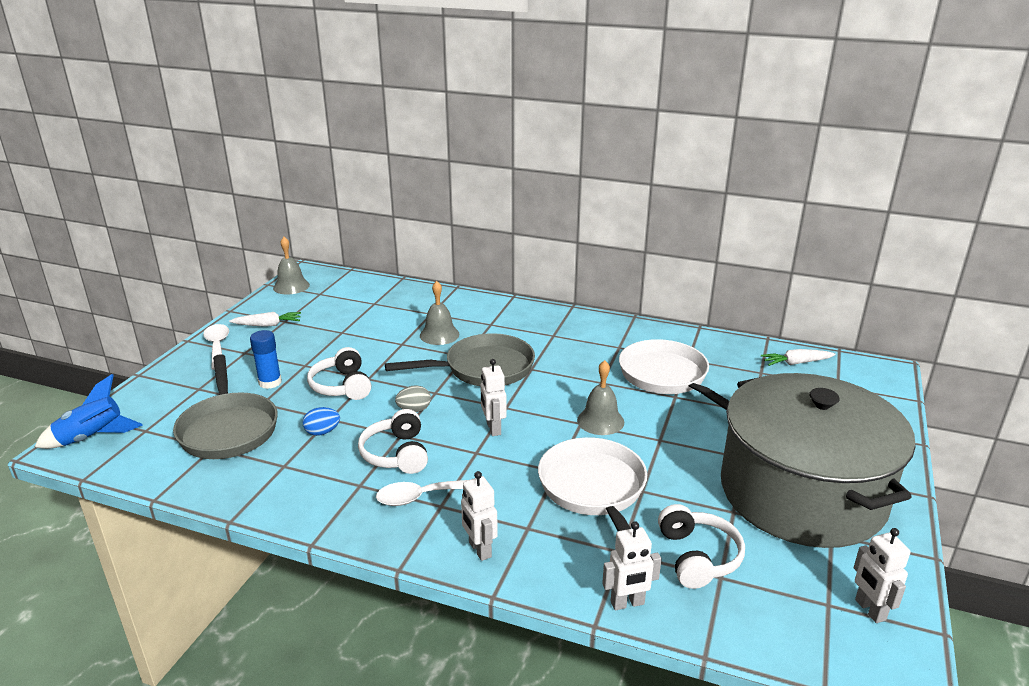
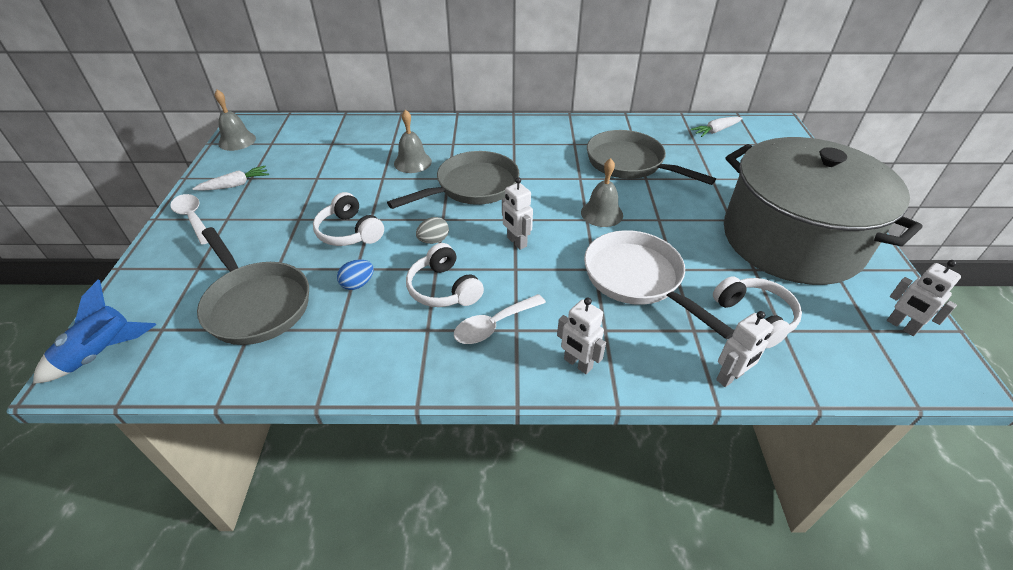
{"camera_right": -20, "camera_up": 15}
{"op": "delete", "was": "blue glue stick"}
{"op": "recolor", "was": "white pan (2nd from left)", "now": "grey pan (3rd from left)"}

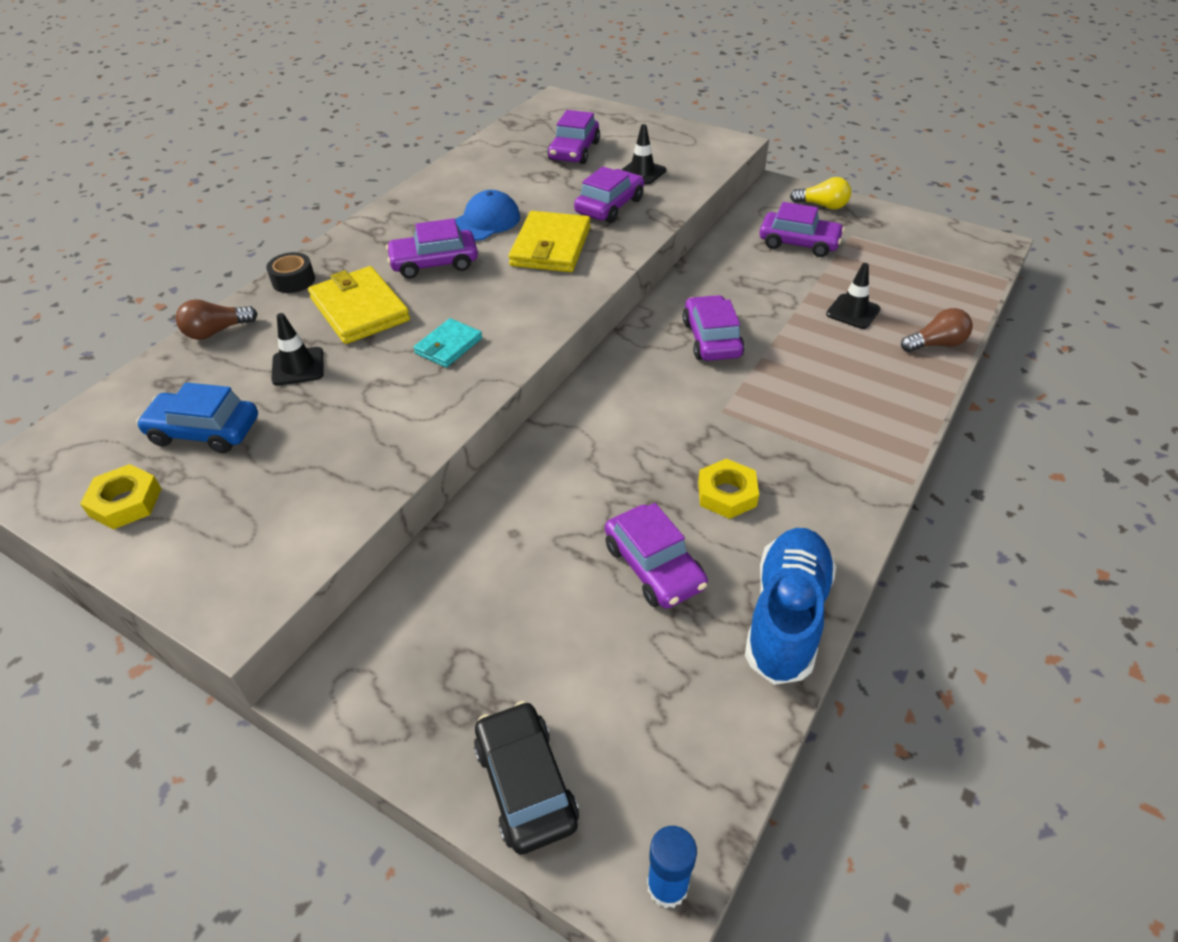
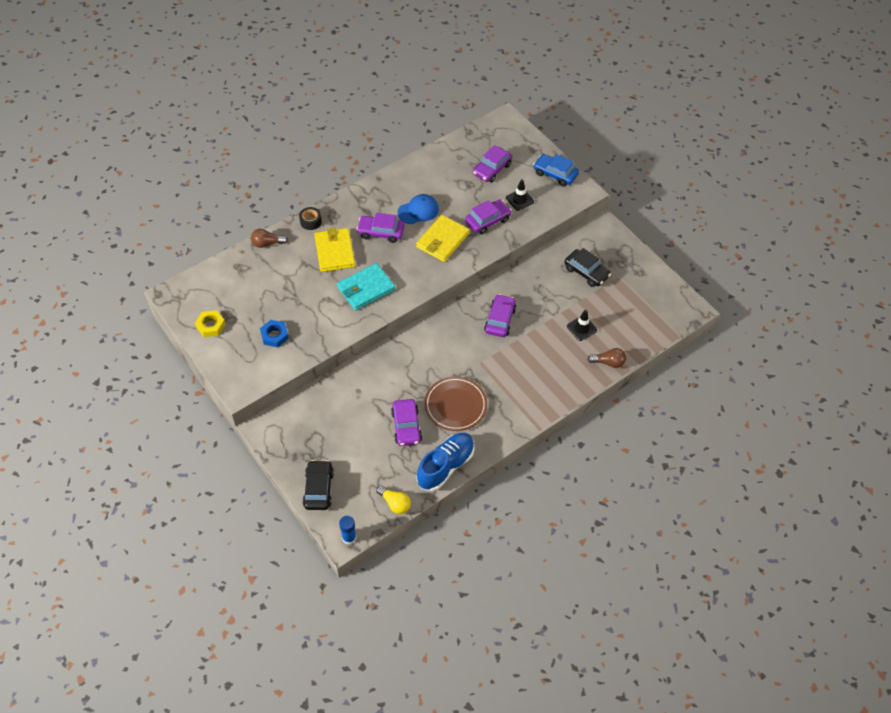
{"camera_right": 20, "camera_up": 10}
{"op": "move", "was": "blue car"}
{"op": "delete", "was": "black traffic cone (1st from left)"}
{"op": "resize", "was": "turquoise wallet", "ratio": 1.72}
{"op": "replace", "was": "yellow nut (2nd from left)", "now": "brown plate"}
{"op": "recolor", "was": "purple car (6th from left)", "now": "black car (2nd from left)"}
{"op": "move", "was": "yellow light bulb"}
{"op": "insert", "now": "blue nut"}

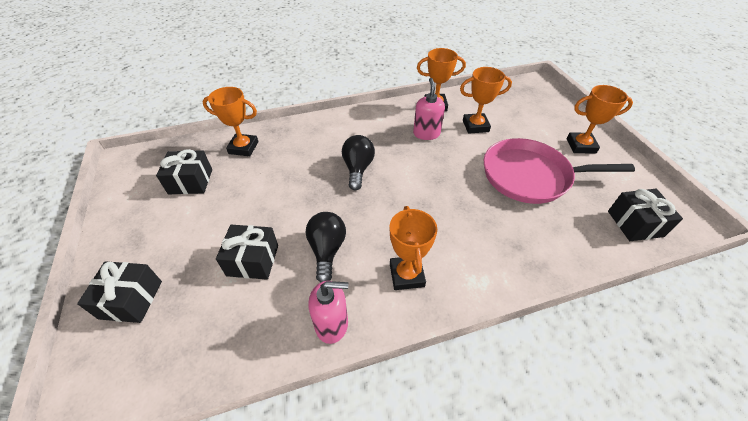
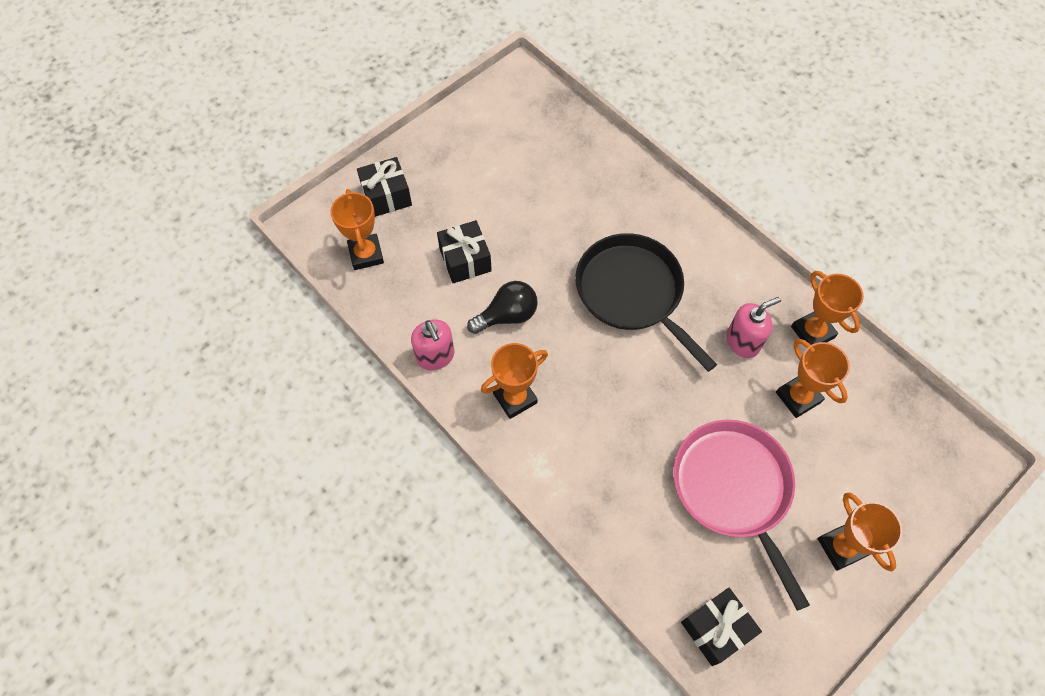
{"camera_right": 65, "camera_up": 15}
{"op": "delete", "was": "black gift (2nd from left)"}
{"op": "move", "was": "orange trophy (1st from left)"}
{"op": "replace", "was": "black light bulb (2nd from left)", "now": "black pan"}

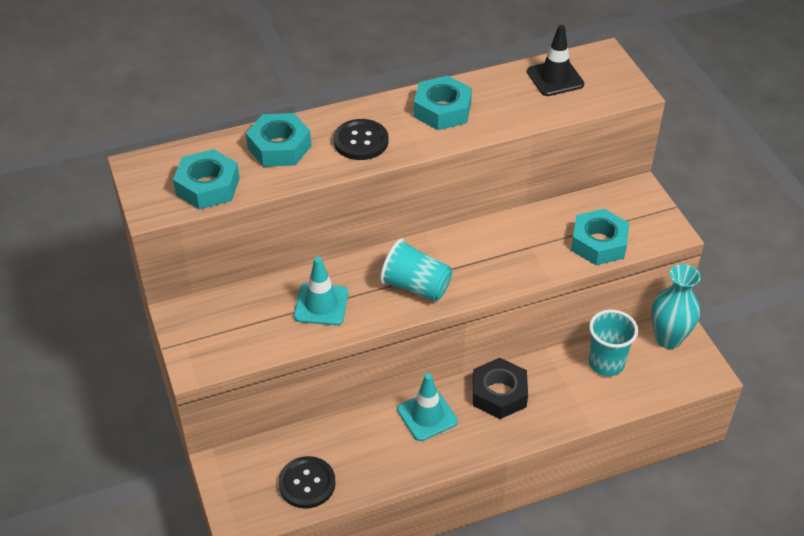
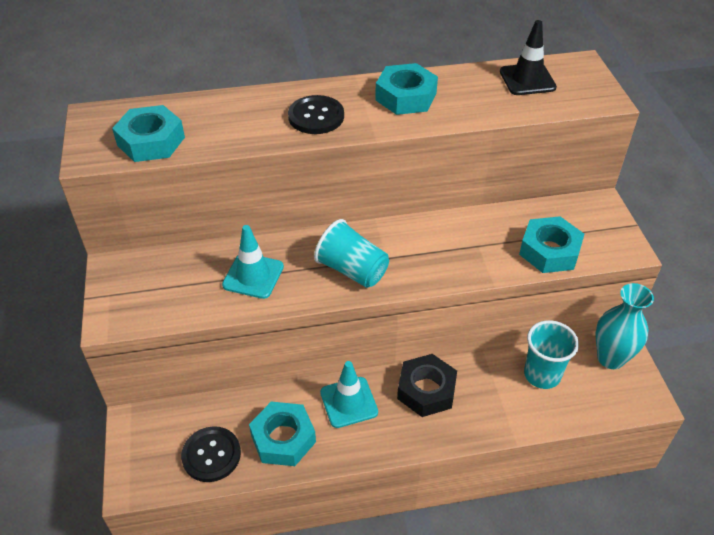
{"camera_right": 10, "camera_up": 0}
{"op": "move", "was": "turquoise nut (2nd from left)"}

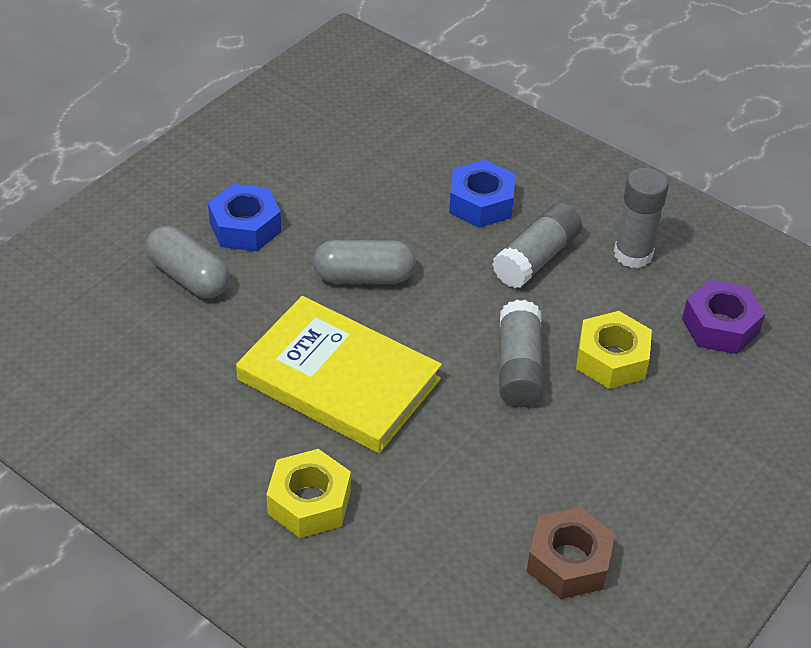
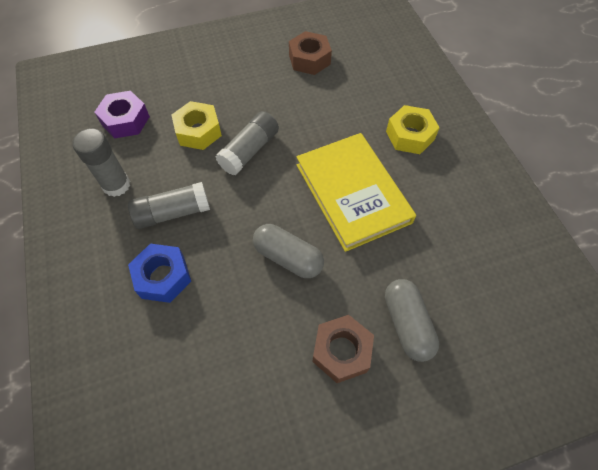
{"camera_right": -145, "camera_up": 15}
{"op": "recolor", "was": "blue nut (1st from left)", "now": "brown nut (2nd from left)"}

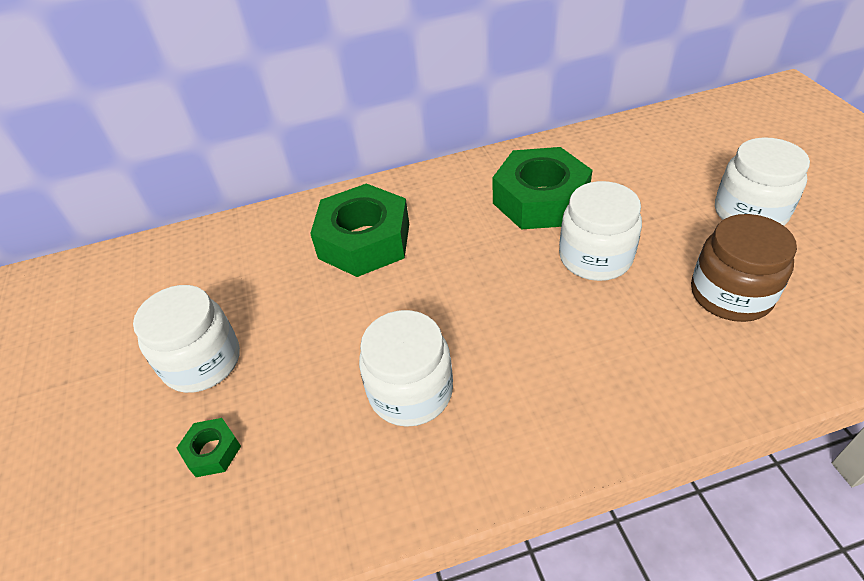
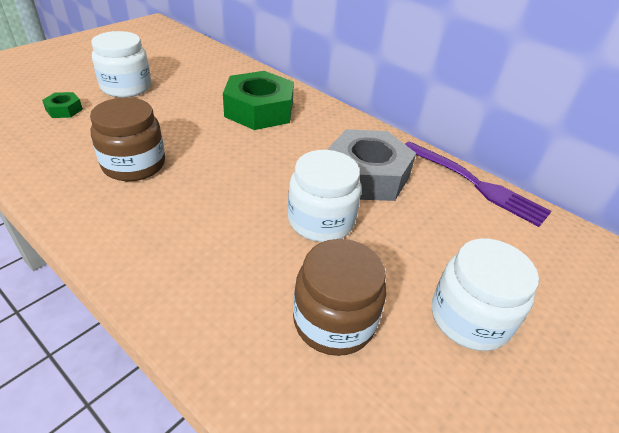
{"camera_right": 50, "camera_up": -5}
{"op": "recolor", "was": "white jar (2nd from left)", "now": "brown jar (1st from left)"}
{"op": "recolor", "was": "green nut (3rd from left)", "now": "grey nut"}
{"op": "insert", "now": "purple fork"}

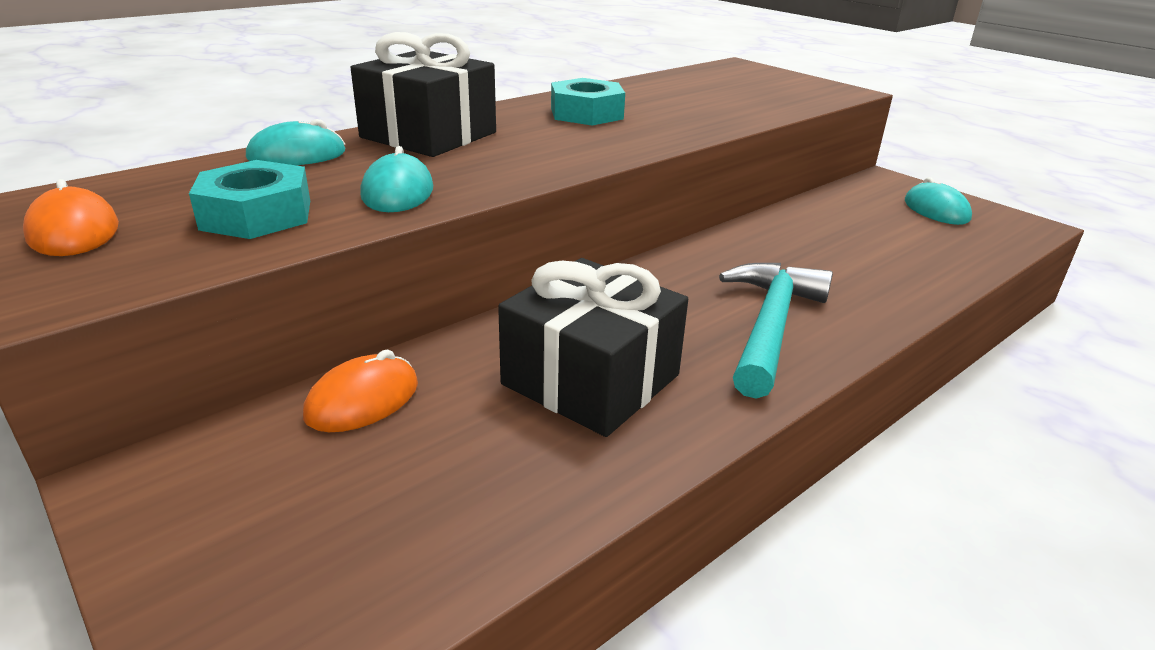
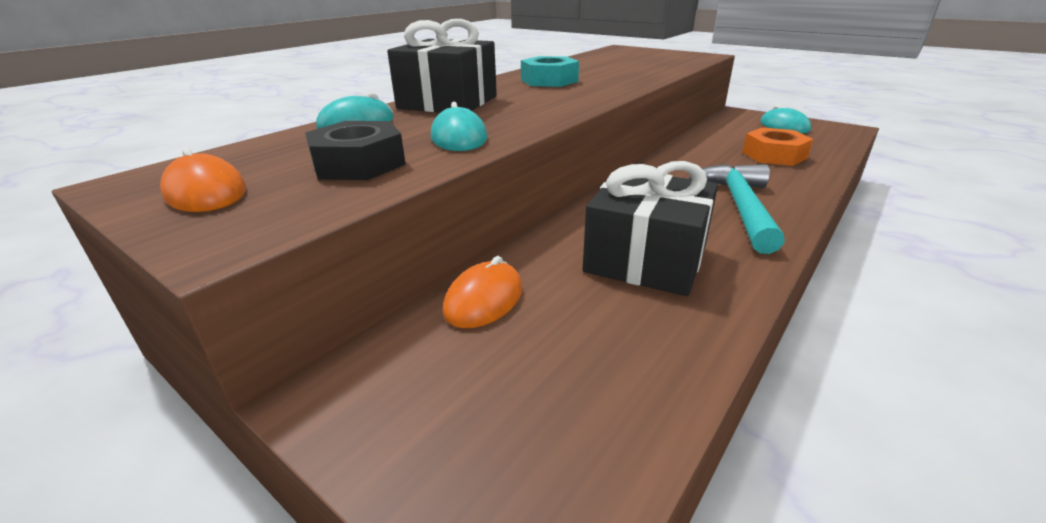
{"camera_right": -10, "camera_up": 0}
{"op": "recolor", "was": "turquoise nut (1st from left)", "now": "black nut"}
{"op": "insert", "now": "orange nut"}

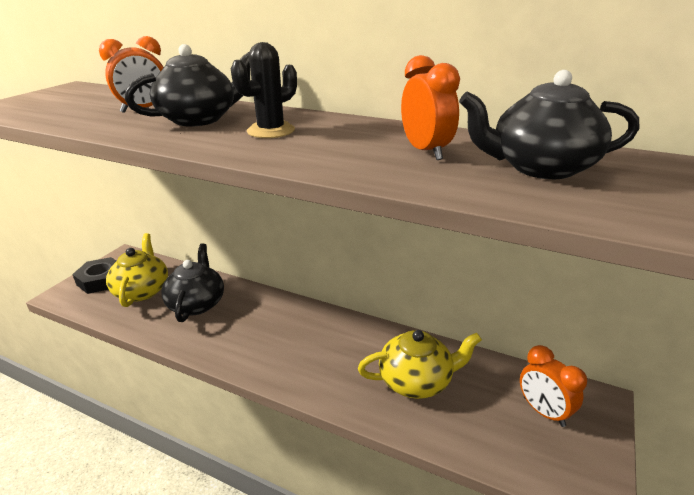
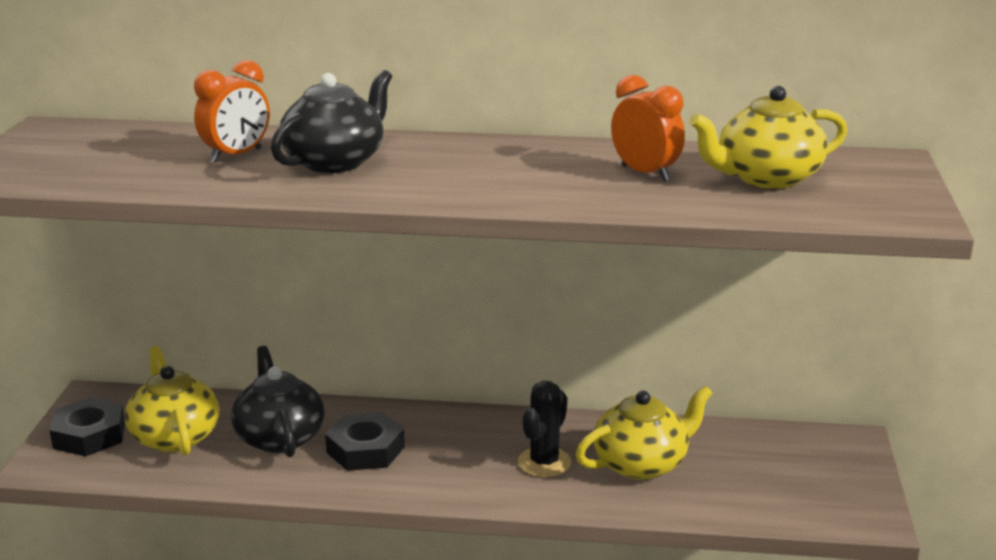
{"camera_right": -20, "camera_up": -5}
{"op": "move", "was": "black cactus"}
{"op": "recolor", "was": "black teapot (3rd from left)", "now": "yellow teapot (3rd from left)"}
{"op": "delete", "was": "orange clock (3rd from left)"}
{"op": "insert", "now": "black nut (2nd from left)"}

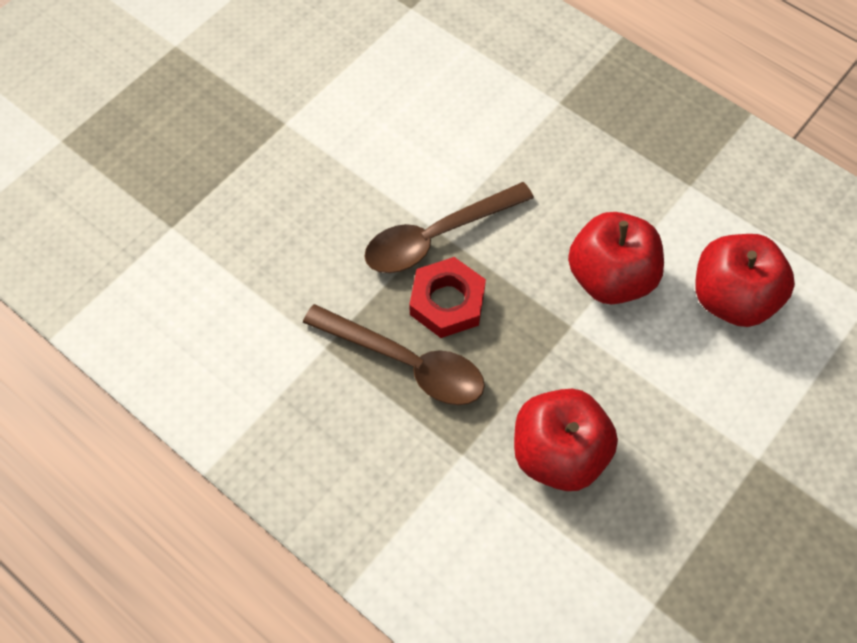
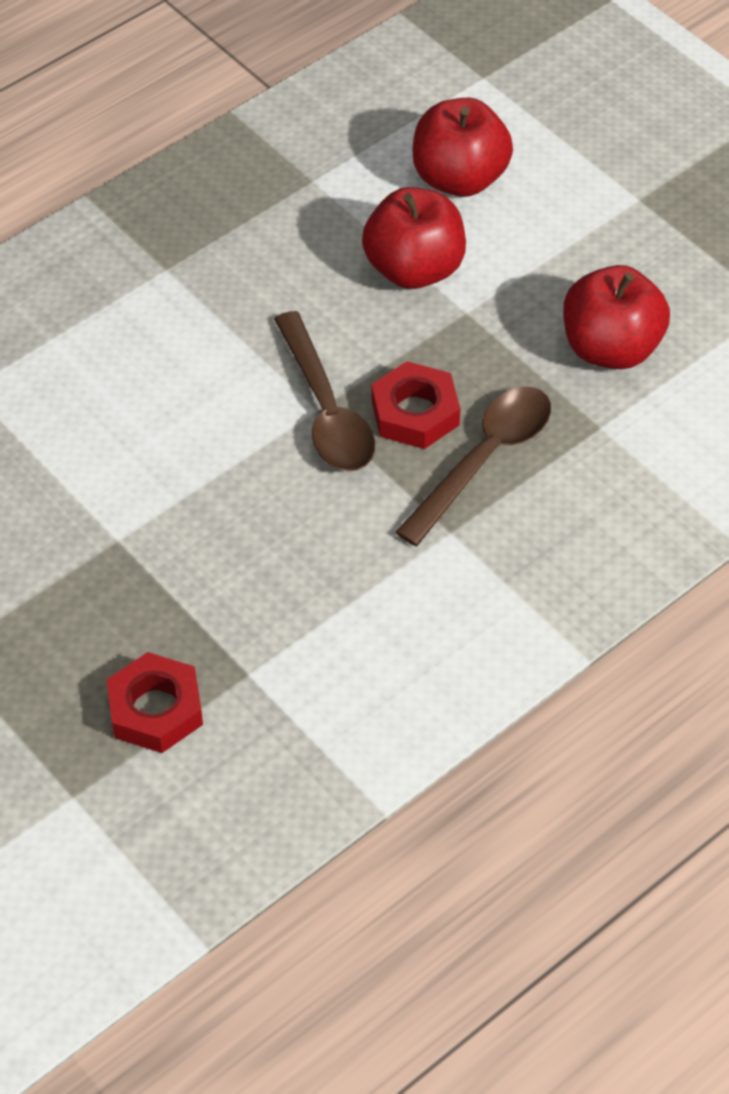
{"camera_right": -80, "camera_up": -10}
{"op": "insert", "now": "red nut (1st from left)"}

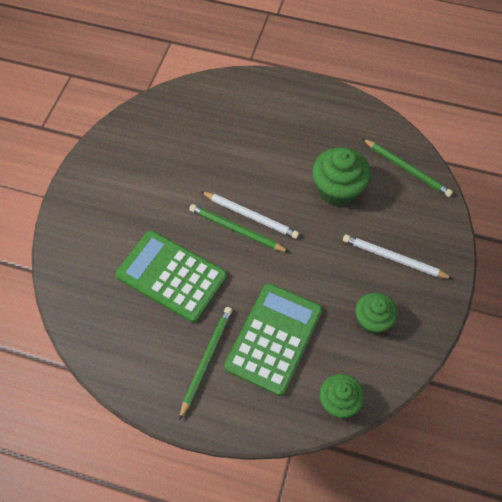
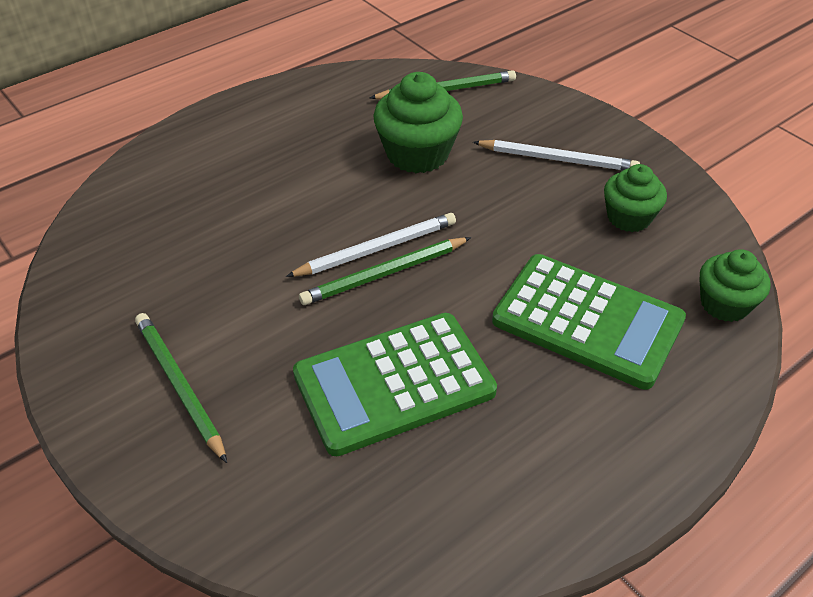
{"camera_right": -55, "camera_up": -15}
{"op": "move", "was": "green pencil (1st from left)"}
{"op": "rotate", "was": "green calculator (2nd from left)", "clockwise": 150}
{"op": "rotate", "was": "white pencil (2nd from left)", "clockwise": -135}

